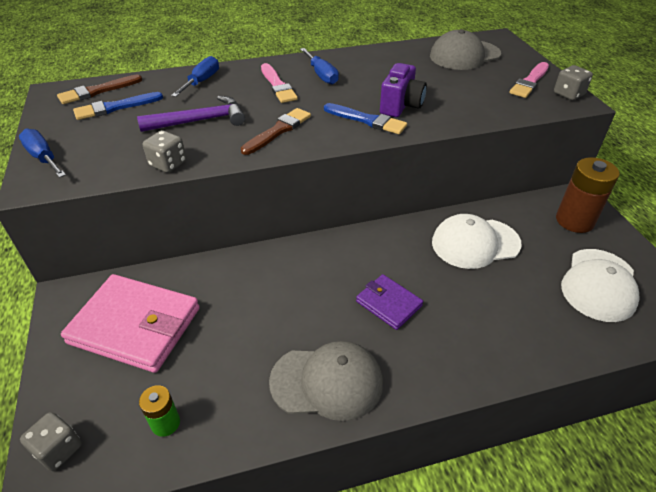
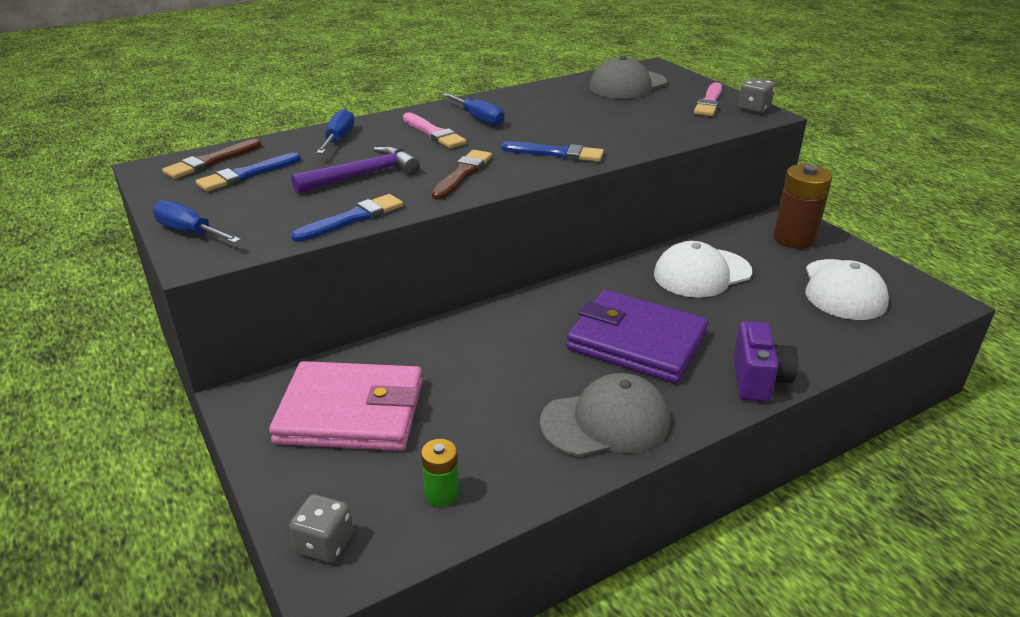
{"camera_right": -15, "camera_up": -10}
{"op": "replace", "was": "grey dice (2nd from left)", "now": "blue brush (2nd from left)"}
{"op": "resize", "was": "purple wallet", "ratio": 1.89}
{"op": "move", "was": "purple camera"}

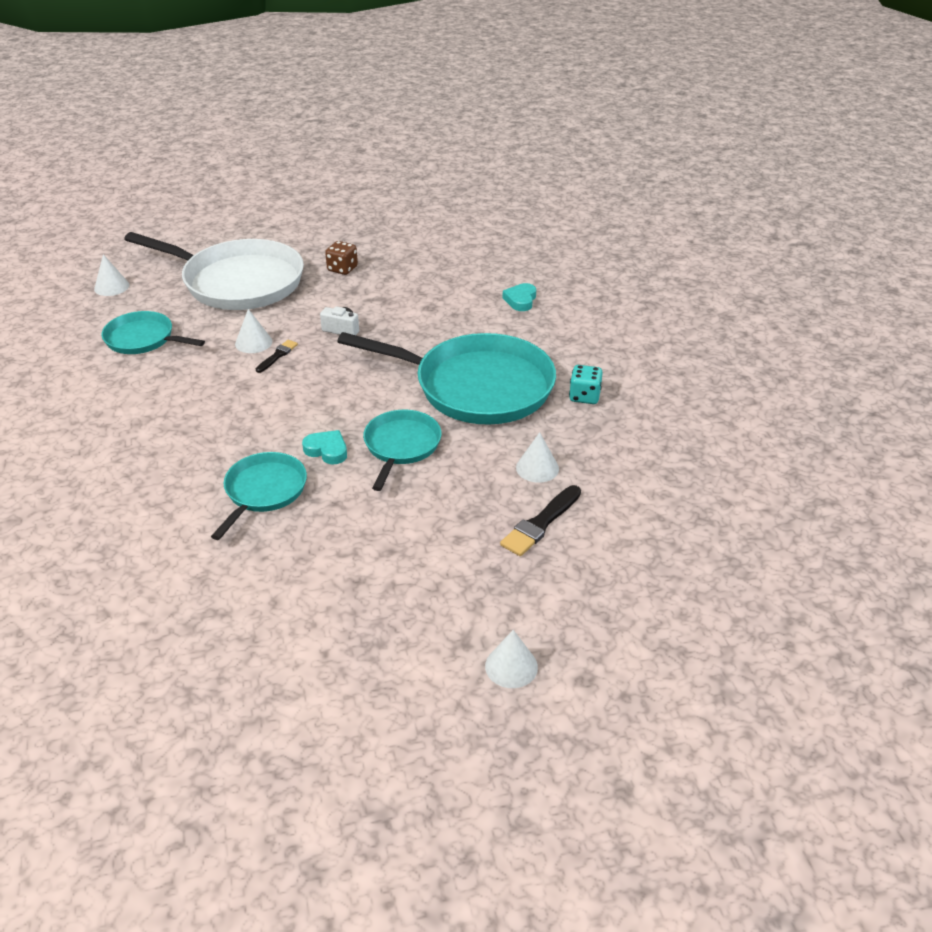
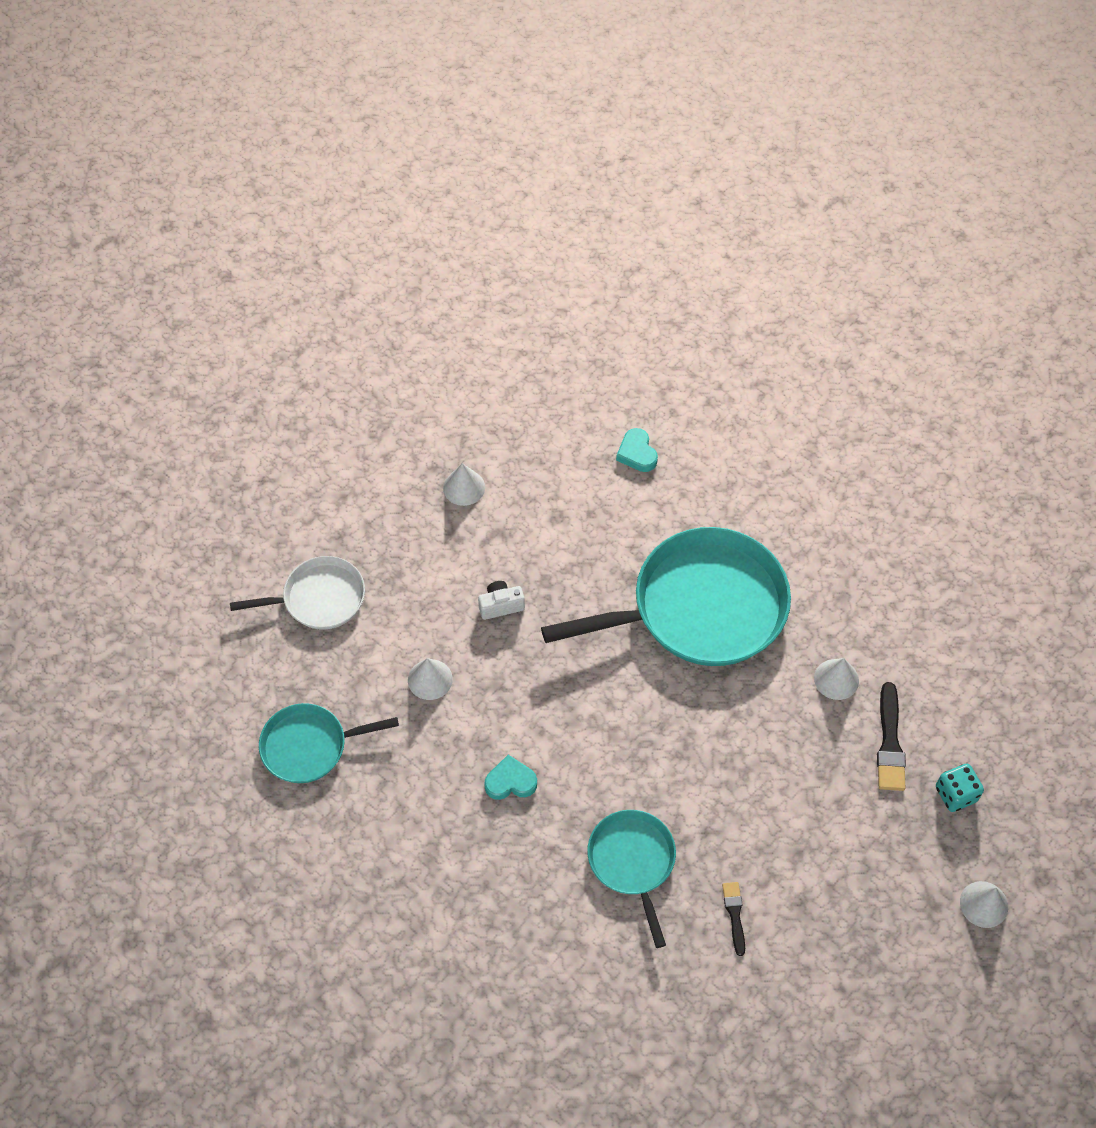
{"camera_right": -35, "camera_up": 20}
{"op": "move", "was": "white cone (1st from left in the first image)", "now": "white cone (2nd from left)"}
{"op": "resize", "was": "white pan", "ratio": 0.53}
{"op": "move", "was": "black brush (1st from left)"}
{"op": "move", "was": "turquoise heart (1st from left)"}
{"op": "delete", "was": "brown dice"}
{"op": "delete", "was": "turquoise pan (3rd from left)"}
{"op": "move", "was": "turquoise dice"}

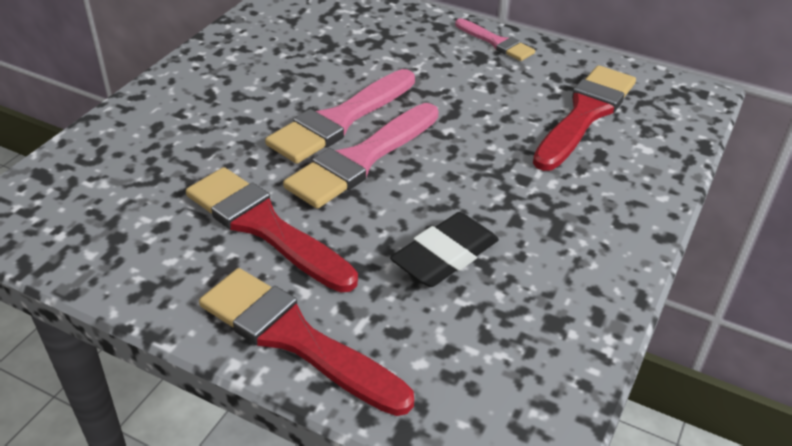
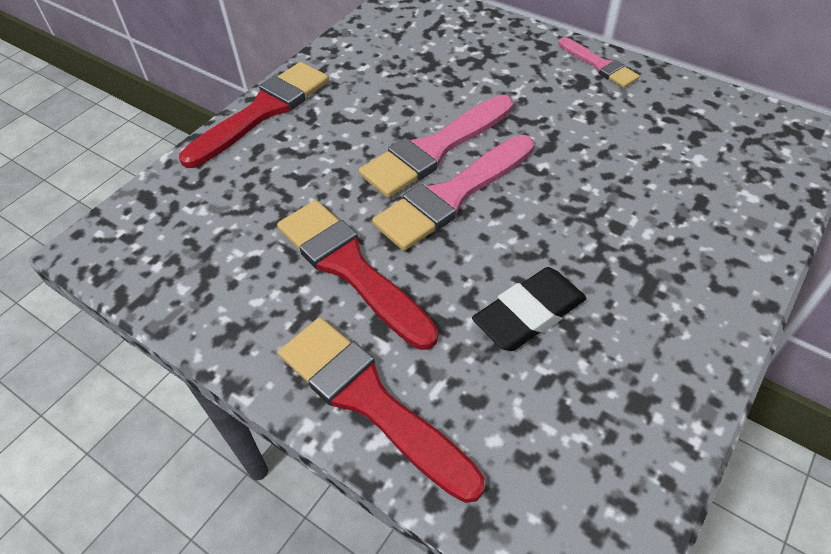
{"camera_right": 10, "camera_up": 10}
{"op": "move", "was": "red brush (3rd from left in the first image)", "now": "red brush (1st from left)"}

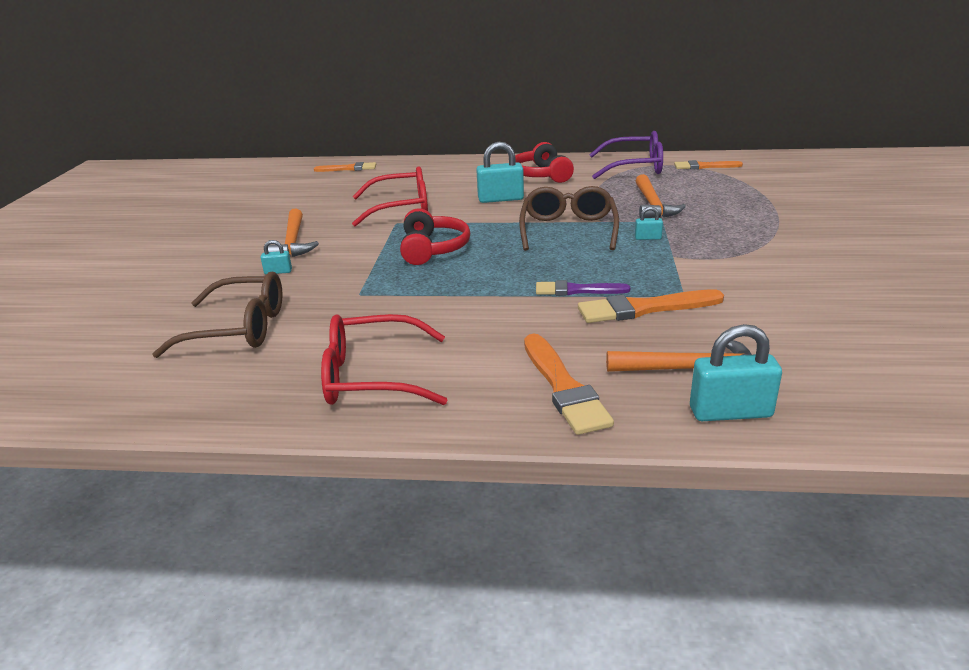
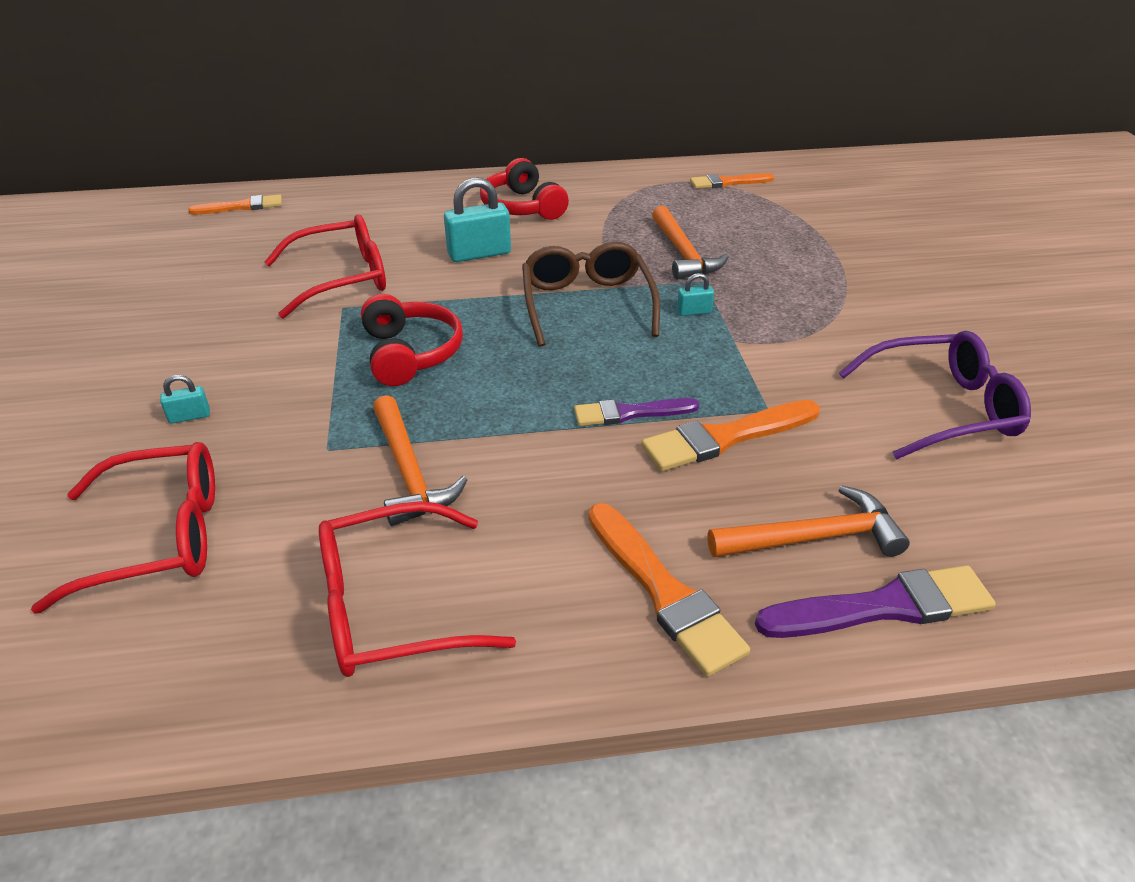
{"camera_right": -15, "camera_up": 10}
{"op": "recolor", "was": "brown glasses (1st from left)", "now": "red glasses (1st from left)"}
{"op": "move", "was": "orange hammer (1st from left)"}
{"op": "move", "was": "purple glasses"}
{"op": "replace", "was": "turquoise padlock (4th from left)", "now": "purple brush (2nd from left)"}

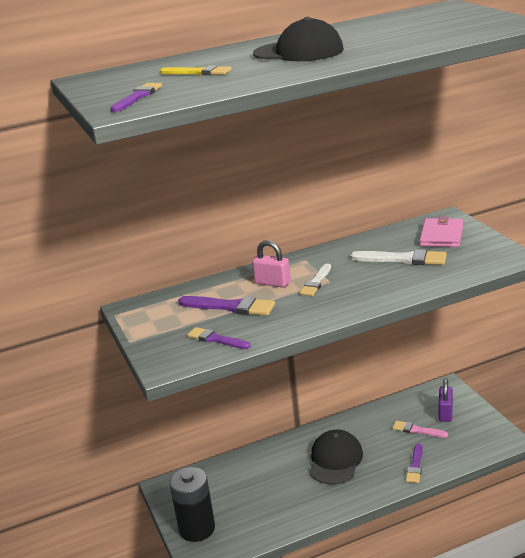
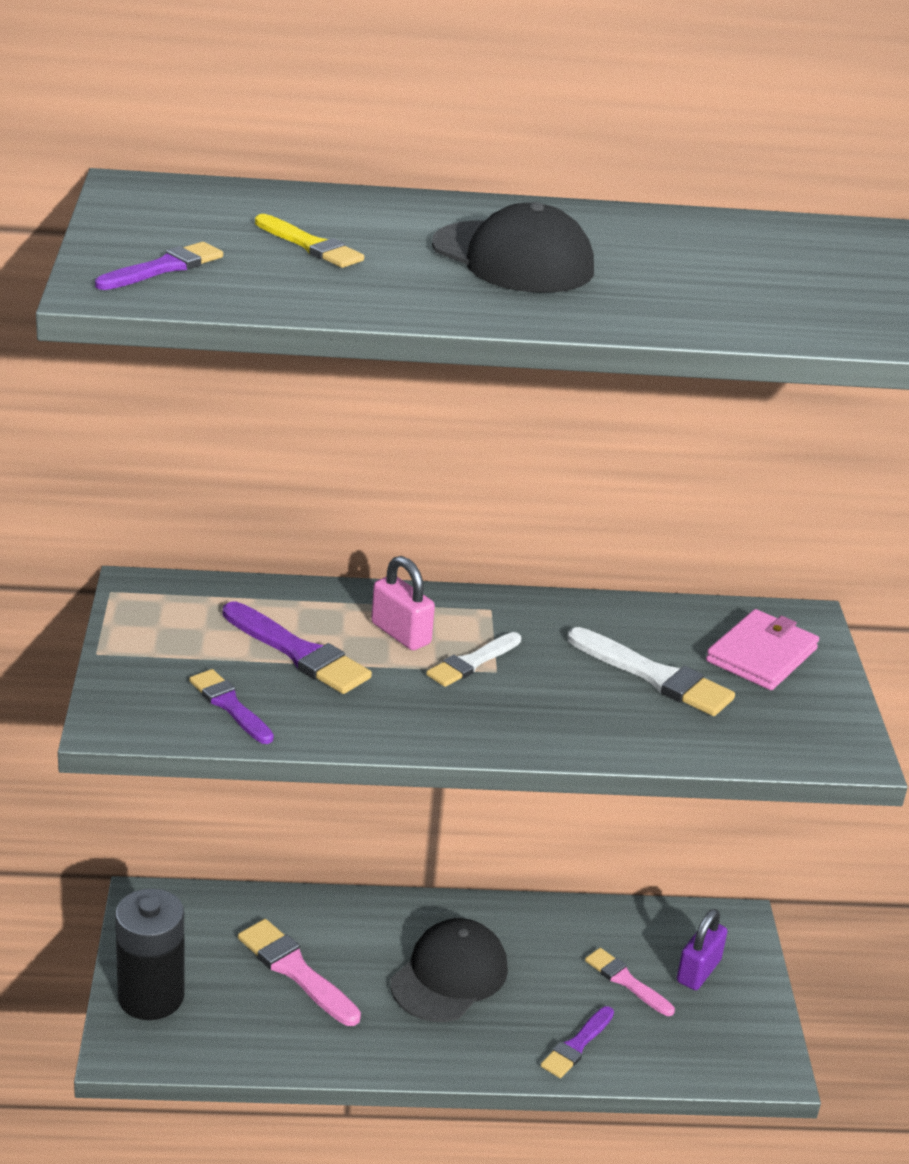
{"camera_right": 15, "camera_up": 5}
{"op": "insert", "now": "pink brush (1st from left)"}

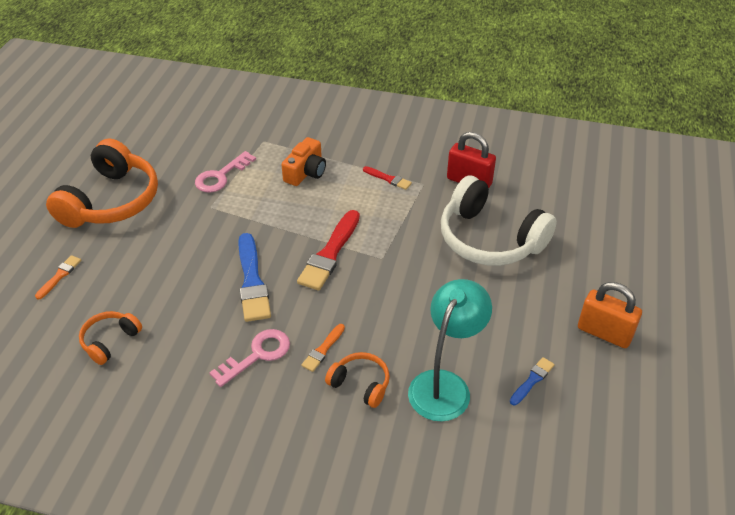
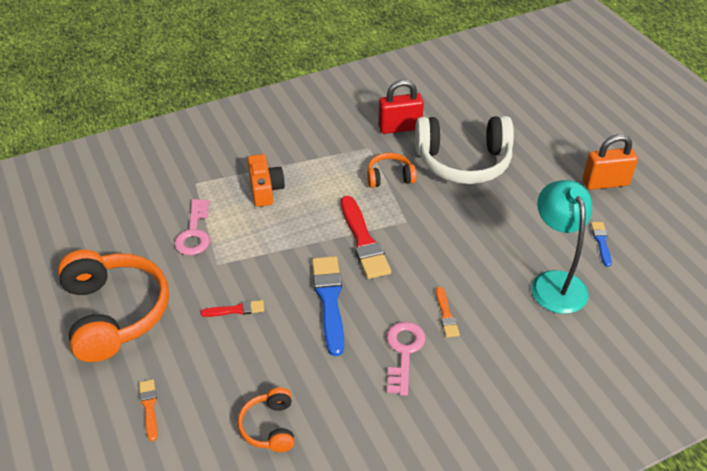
{"camera_right": -40, "camera_up": 0}
{"op": "rotate", "was": "blue brush (1st from left)", "clockwise": -135}
{"op": "move", "was": "orange headphones (3rd from left)"}
{"op": "move", "was": "red brush (2nd from left in the first image)", "now": "red brush (1st from left)"}

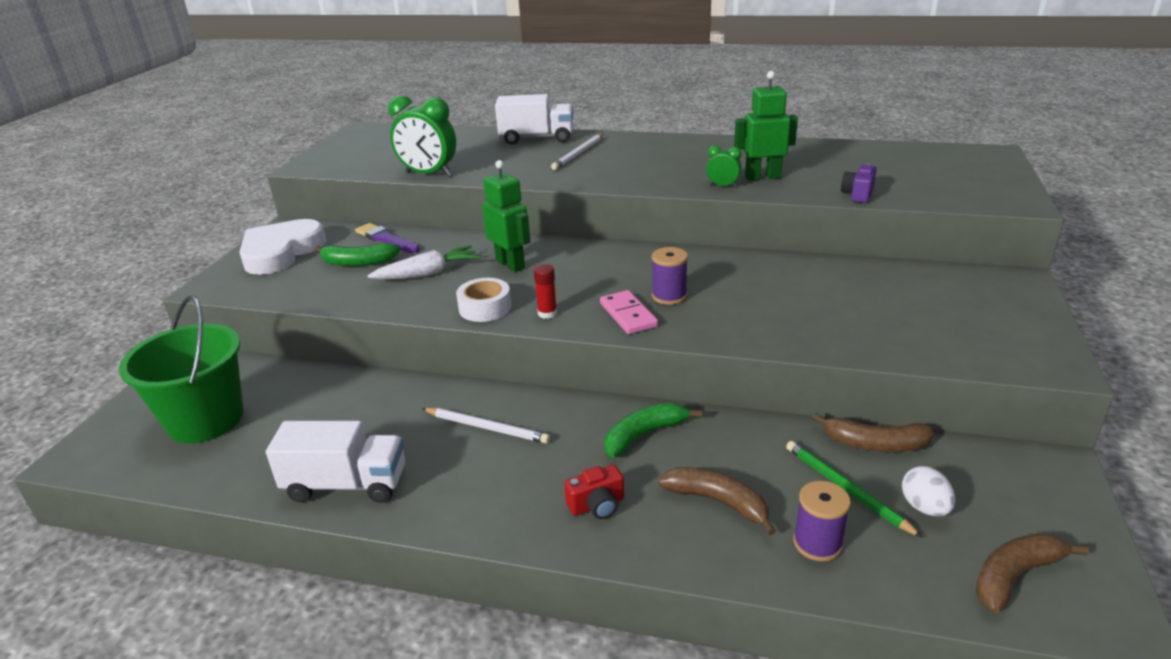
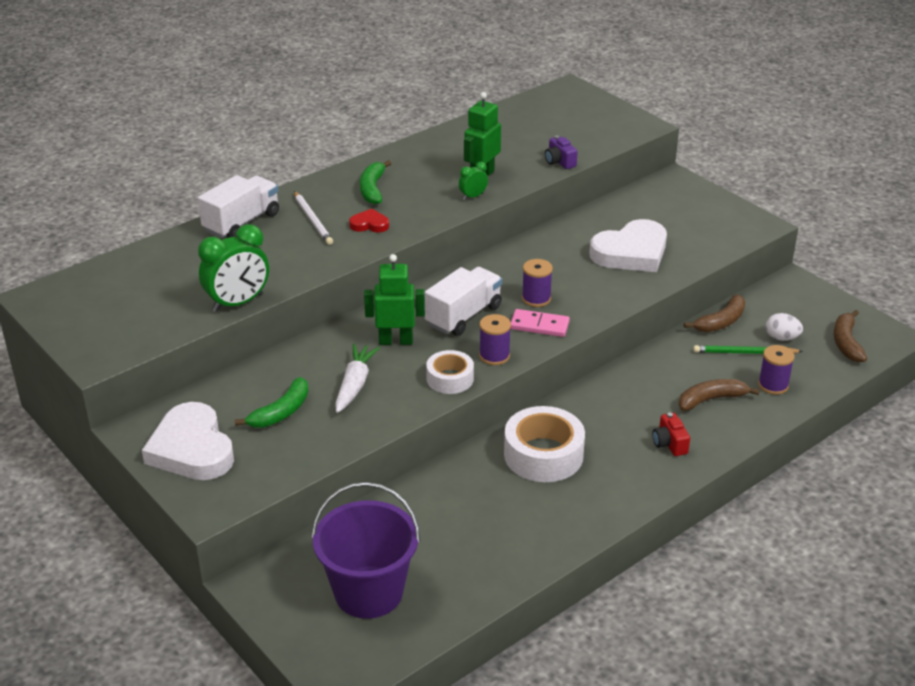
{"camera_right": -55, "camera_up": 5}
{"op": "recolor", "was": "green bucket", "now": "purple bucket"}
{"op": "move", "was": "white truck (1st from left in the first image)", "now": "white truck (2nd from left)"}
{"op": "delete", "was": "purple brush"}
{"op": "replace", "was": "white pencil (1st from left)", "now": "white tape (2nd from left)"}
{"op": "replace", "was": "red glue stick", "now": "purple spool (1st from left)"}
{"op": "rotate", "was": "red camera", "clockwise": 150}
{"op": "move", "was": "green banana (2nd from left)"}
{"op": "insert", "now": "red heart"}
{"op": "insert", "now": "white heart (2nd from left)"}

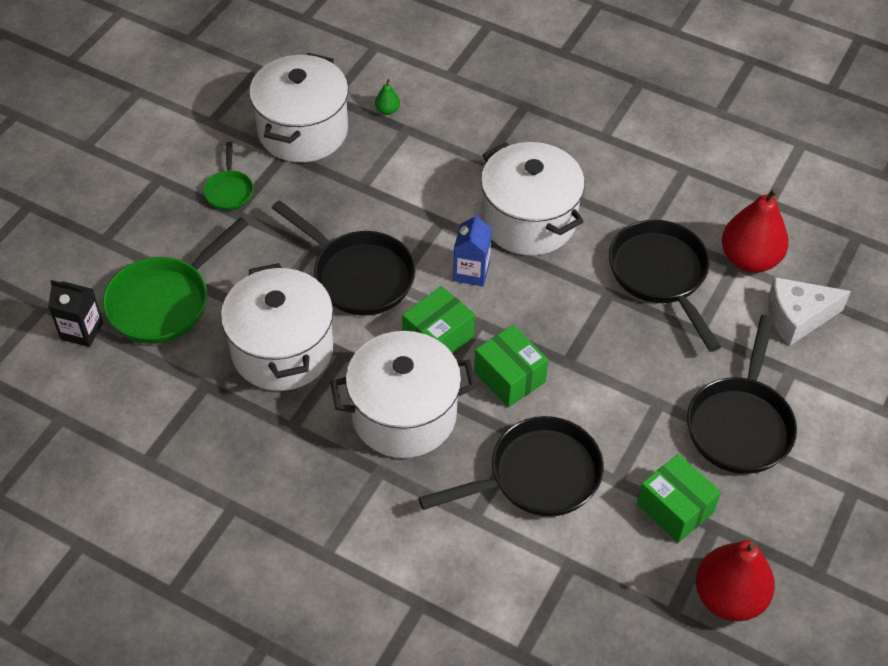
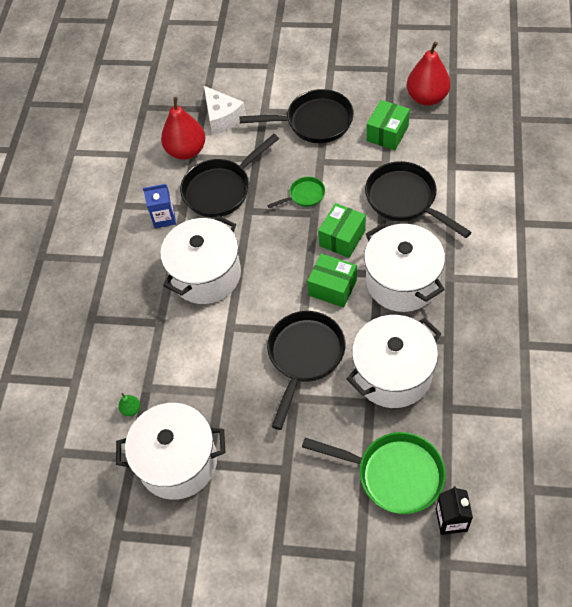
{"camera_right": -105, "camera_up": 5}
{"op": "move", "was": "green pan (2nd from left in the first image)", "now": "green pan (1st from left)"}
{"op": "move", "was": "blue carton"}

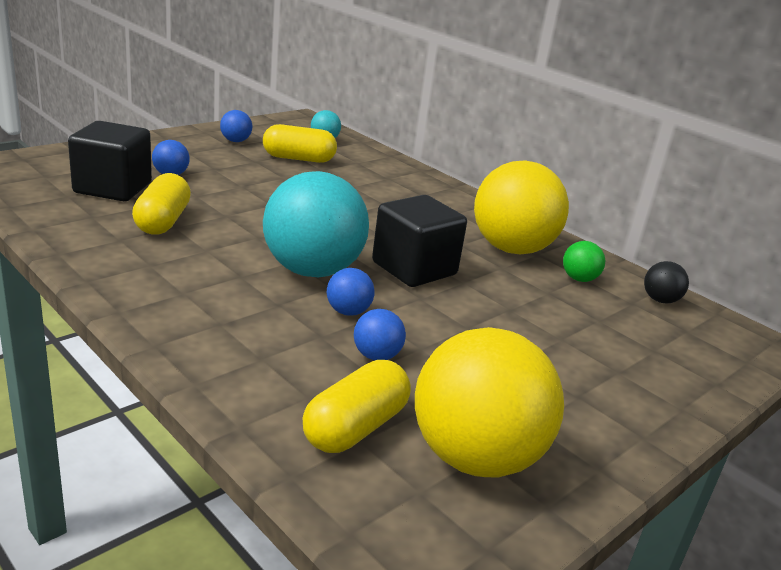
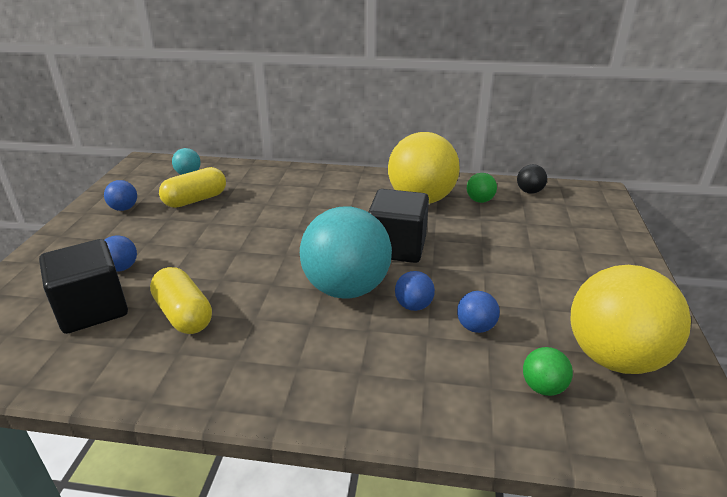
{"camera_right": -35, "camera_up": 5}
{"op": "replace", "was": "yellow capsule (3rd from left)", "now": "green ball (2nd from left)"}

